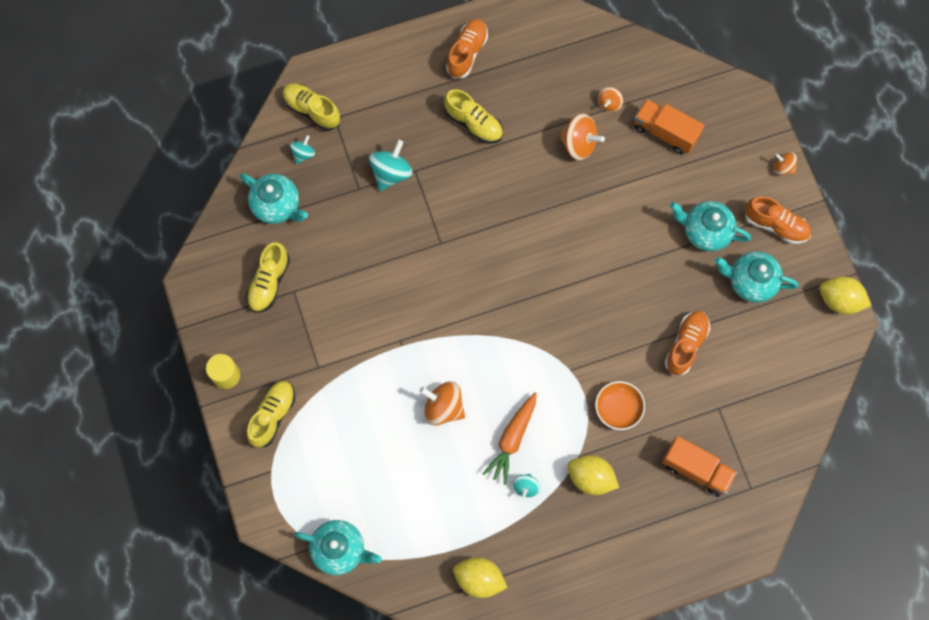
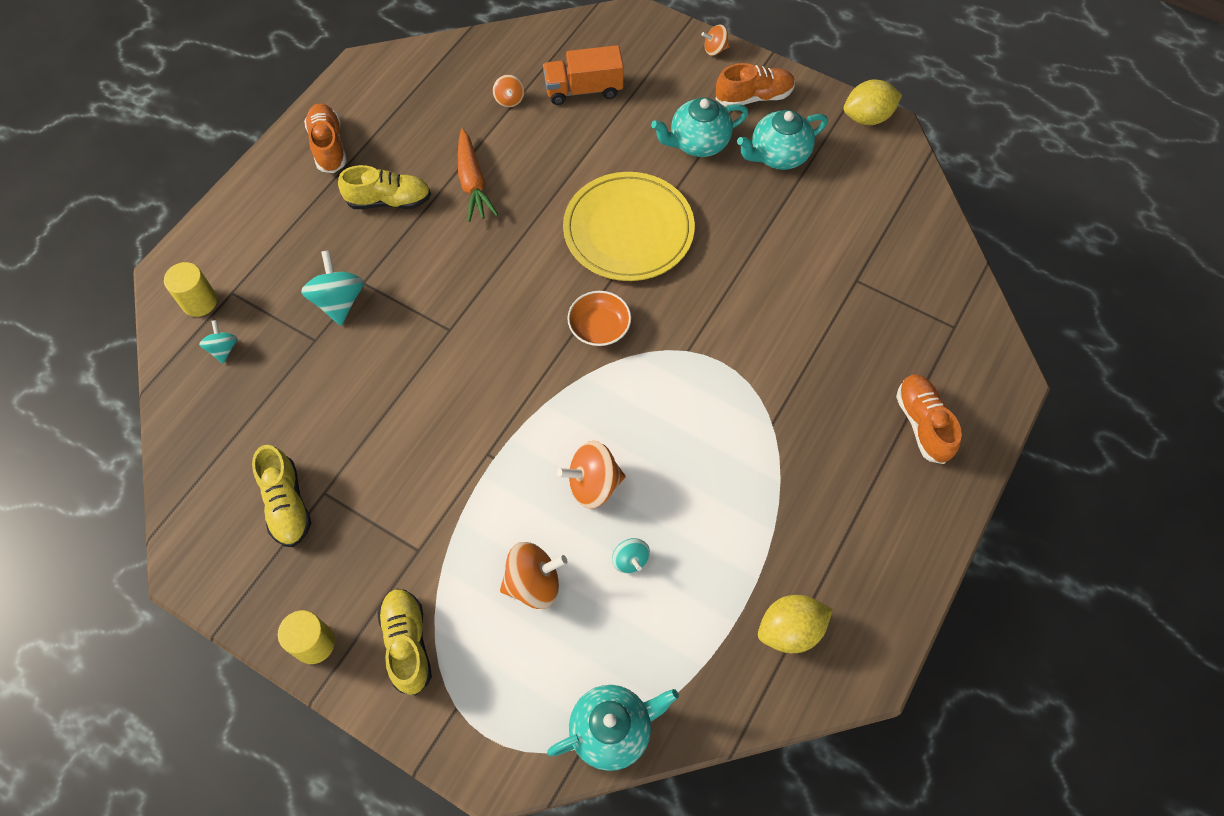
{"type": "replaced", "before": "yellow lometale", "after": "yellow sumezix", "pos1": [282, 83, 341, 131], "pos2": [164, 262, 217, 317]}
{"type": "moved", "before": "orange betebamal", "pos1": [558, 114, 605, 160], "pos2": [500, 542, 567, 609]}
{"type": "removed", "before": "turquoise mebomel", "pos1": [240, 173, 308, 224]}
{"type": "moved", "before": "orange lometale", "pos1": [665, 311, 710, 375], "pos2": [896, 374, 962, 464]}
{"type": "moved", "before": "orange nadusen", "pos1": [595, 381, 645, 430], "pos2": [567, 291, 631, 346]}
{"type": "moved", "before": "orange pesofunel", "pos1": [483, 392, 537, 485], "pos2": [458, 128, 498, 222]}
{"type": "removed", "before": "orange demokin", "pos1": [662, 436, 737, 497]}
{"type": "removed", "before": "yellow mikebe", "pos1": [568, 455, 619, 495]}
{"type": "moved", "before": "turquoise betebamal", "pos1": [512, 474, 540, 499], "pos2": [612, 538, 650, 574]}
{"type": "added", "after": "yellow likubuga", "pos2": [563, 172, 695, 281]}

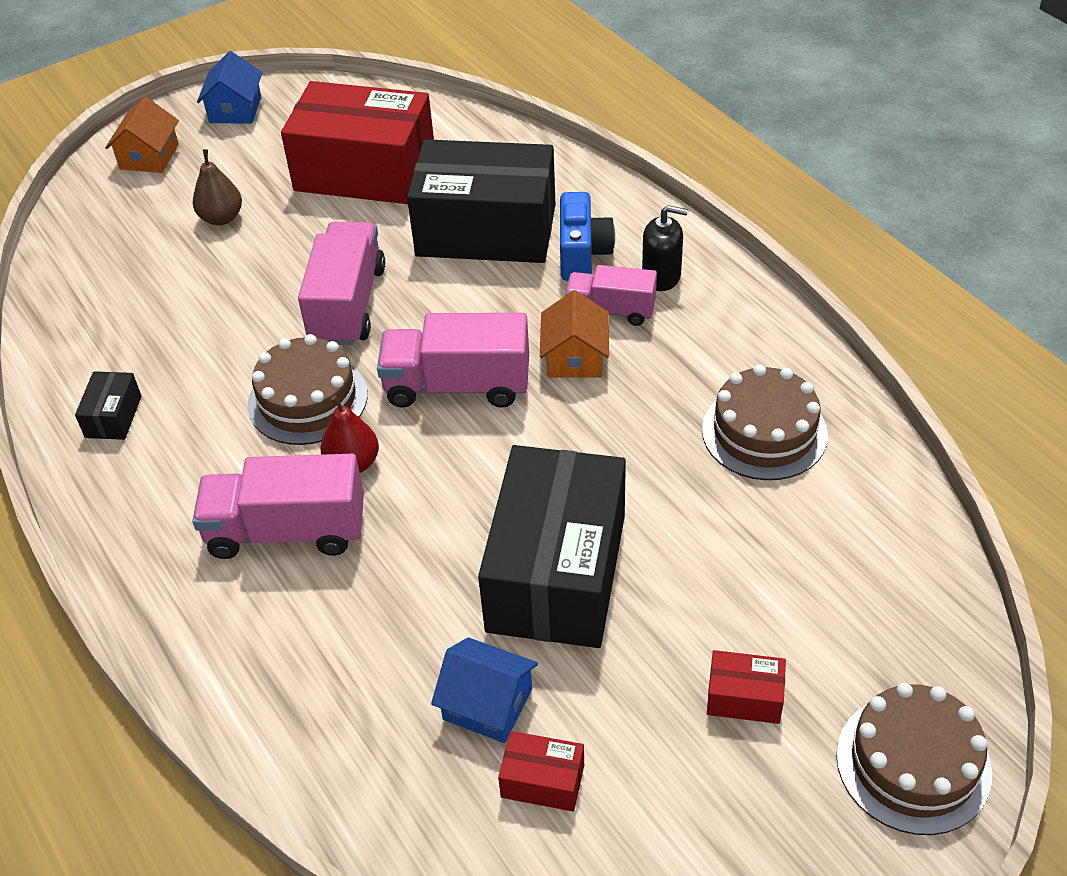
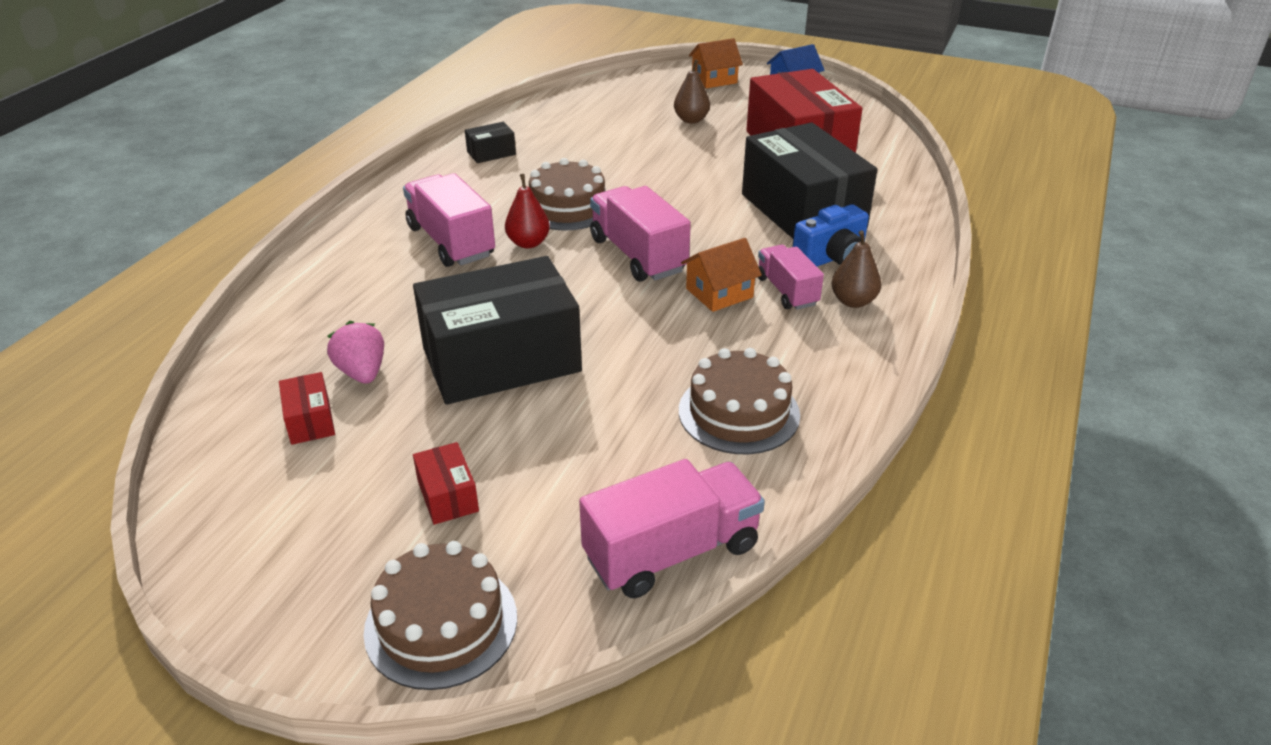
{"type": "replaced", "before": "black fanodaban", "after": "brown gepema", "pos1": [642, 205, 688, 291], "pos2": [831, 230, 881, 308]}
{"type": "moved", "before": "pink demokin", "pos1": [298, 221, 385, 346], "pos2": [579, 459, 765, 598]}
{"type": "replaced", "before": "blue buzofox", "after": "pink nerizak", "pos1": [431, 637, 538, 743], "pos2": [327, 321, 384, 384]}

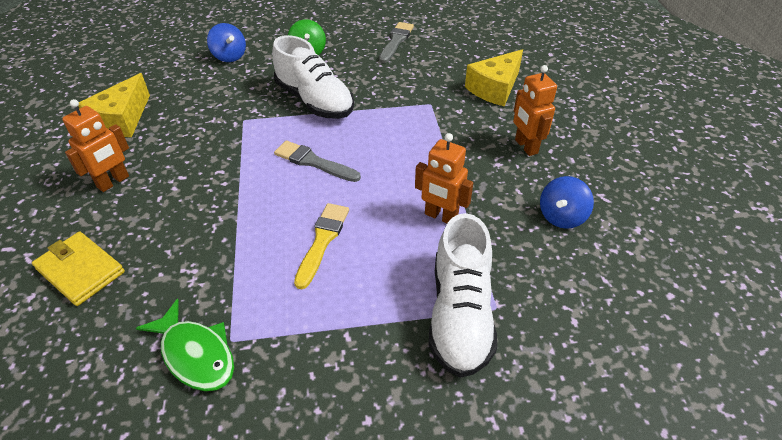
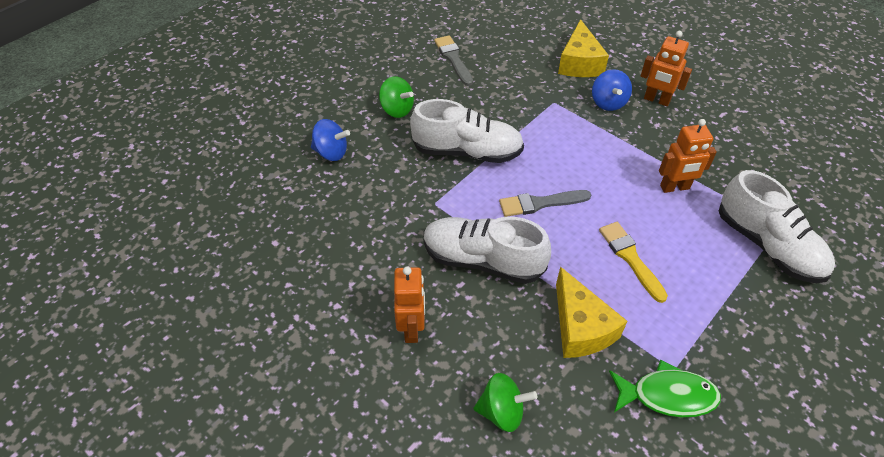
{"type": "moved", "before": "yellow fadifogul", "pos1": [78, 73, 150, 137], "pos2": [556, 267, 627, 358]}
{"type": "moved", "before": "blue betebamal", "pos1": [540, 176, 594, 229], "pos2": [592, 69, 632, 111]}
{"type": "replaced", "before": "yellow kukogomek", "after": "green betebamal", "pos1": [32, 231, 125, 306], "pos2": [474, 373, 537, 432]}
{"type": "added", "after": "white lometale", "pos2": [424, 217, 551, 284]}

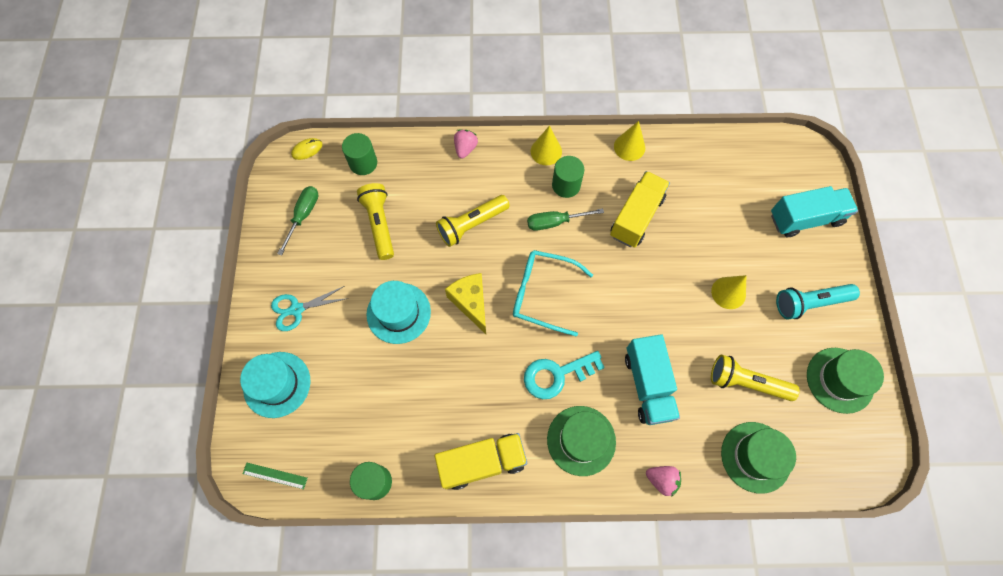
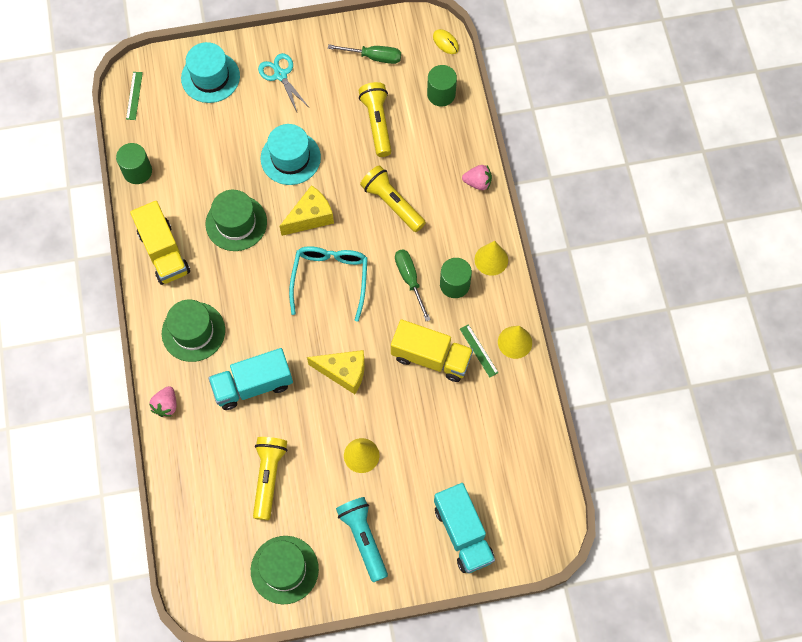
{"type": "turned", "before": "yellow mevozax", "pos1": [357, 183, 394, 260], "pos2": [359, 82, 391, 157], "turn": -75}
{"type": "removed", "before": "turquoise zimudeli", "pos1": [524, 351, 605, 399]}
{"type": "moved", "before": "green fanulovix", "pos1": [721, 422, 796, 494], "pos2": [205, 190, 267, 251]}
{"type": "added", "after": "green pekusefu", "pos2": [460, 324, 499, 378]}
{"type": "added", "after": "yellow fadifogul", "pos2": [307, 350, 365, 394]}

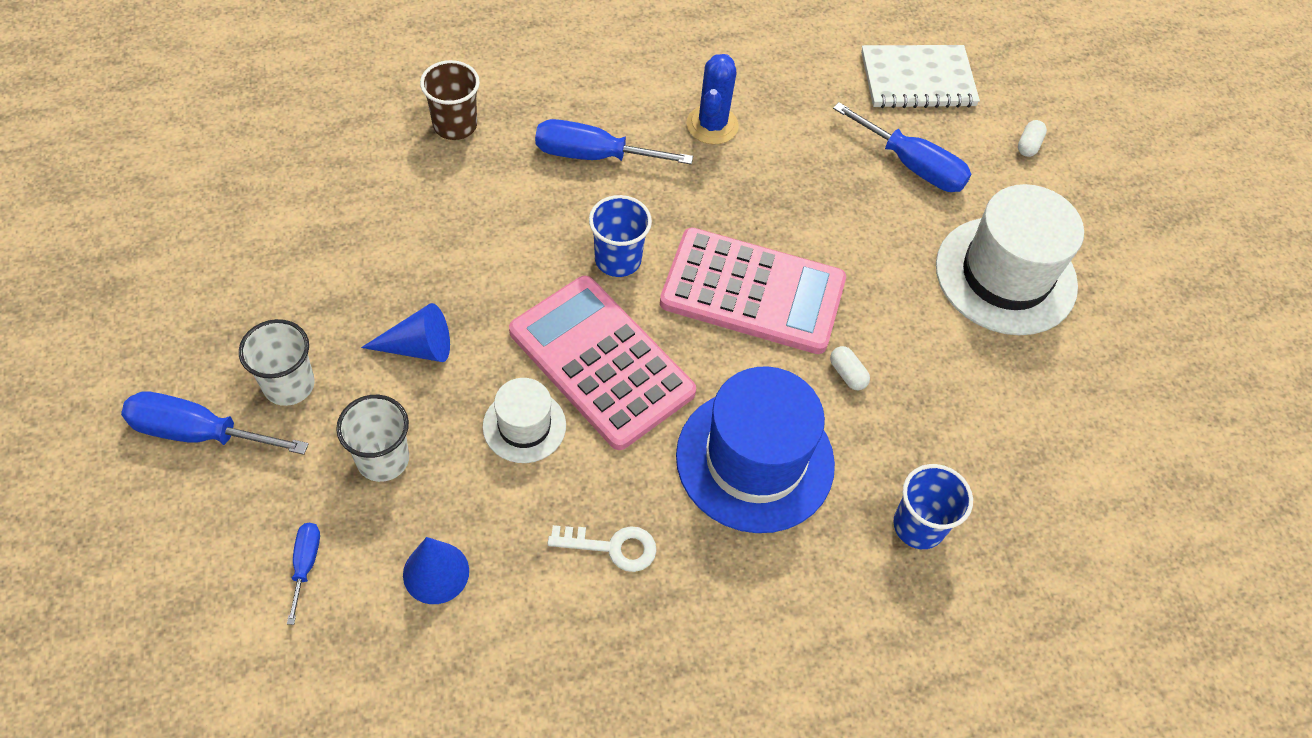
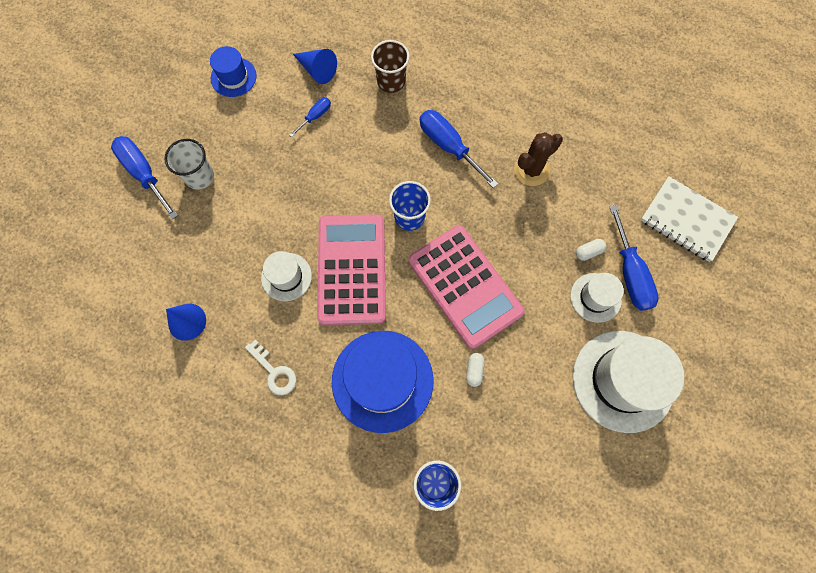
{"type": "recoloured", "before": "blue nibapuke", "after": "brown nibapuke", "pos1": [687, 54, 739, 145], "pos2": [514, 132, 563, 186]}
{"type": "moved", "before": "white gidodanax", "pos1": [1018, 120, 1047, 157], "pos2": [576, 239, 607, 261]}
{"type": "moved", "before": "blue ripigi", "pos1": [361, 303, 450, 362], "pos2": [293, 49, 337, 84]}
{"type": "removed", "before": "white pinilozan", "pos1": [336, 395, 409, 482]}
{"type": "moved", "before": "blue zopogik", "pos1": [287, 523, 320, 625], "pos2": [290, 97, 331, 137]}
{"type": "added", "after": "blue fanulovix", "pos2": [210, 46, 257, 97]}
{"type": "added", "after": "white fanulovix", "pos2": [570, 273, 624, 323]}

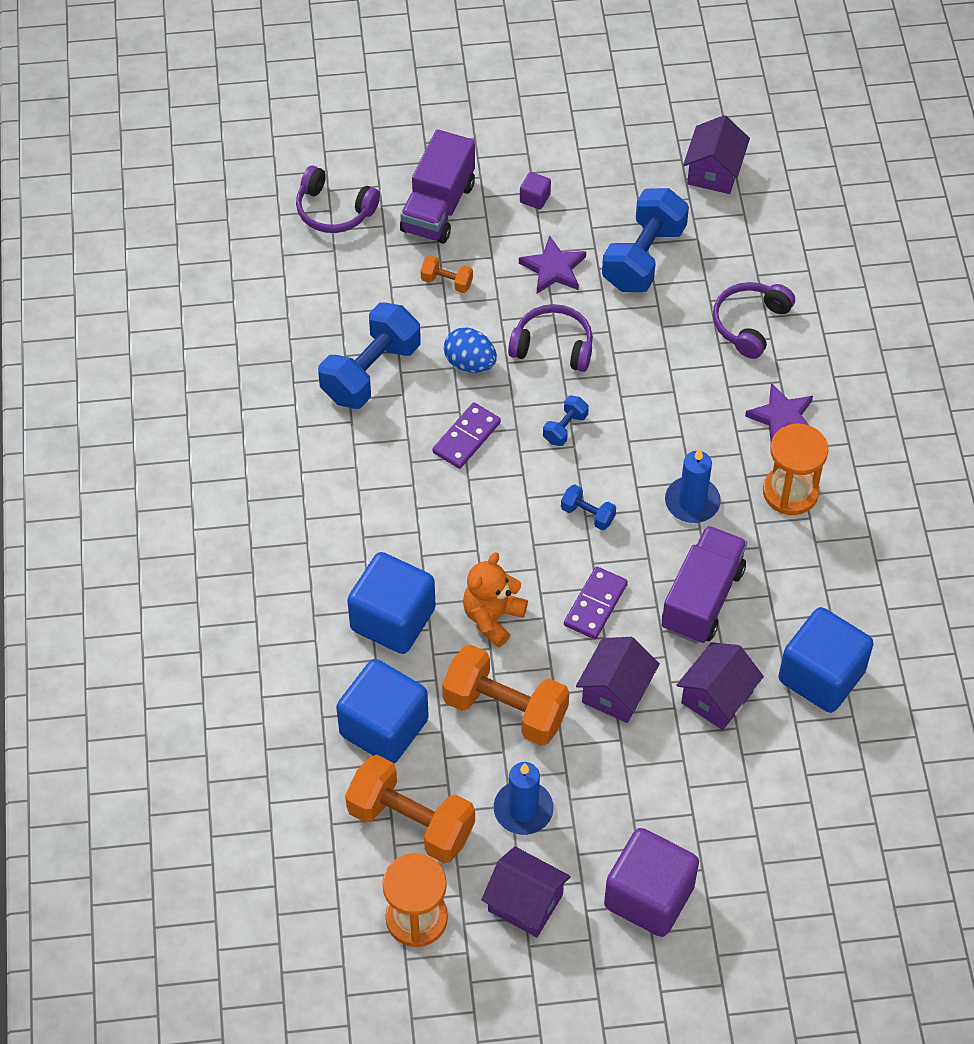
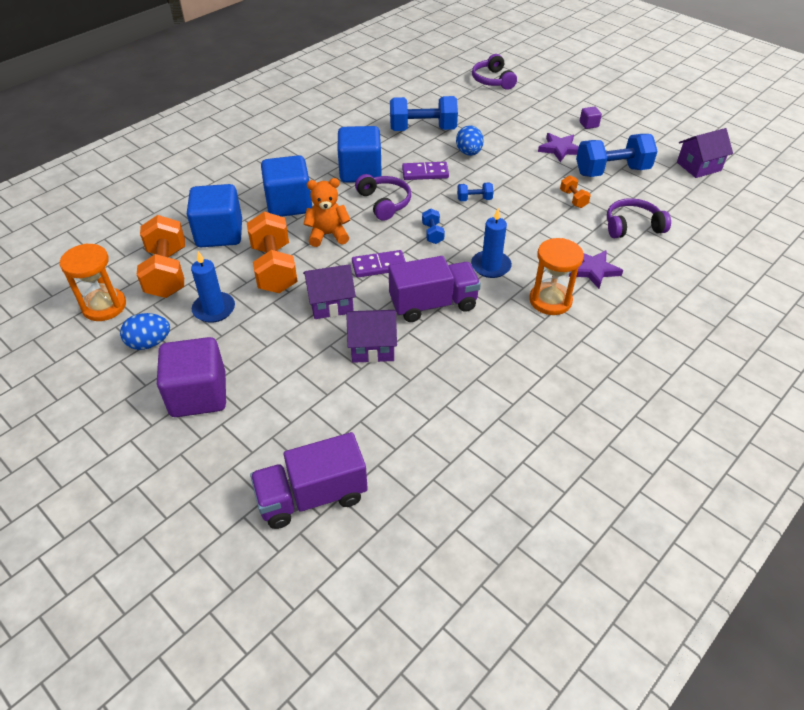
{"type": "moved", "before": "purple demokin", "pos1": [400, 129, 475, 244], "pos2": [250, 432, 368, 529]}
{"type": "moved", "before": "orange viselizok", "pos1": [421, 255, 473, 293], "pos2": [560, 175, 591, 208]}
{"type": "moved", "before": "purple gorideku", "pos1": [508, 304, 593, 372], "pos2": [355, 174, 411, 221]}
{"type": "moved", "before": "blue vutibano", "pos1": [778, 607, 874, 713], "pos2": [338, 126, 382, 183]}
{"type": "replaced", "before": "purple buzofox", "after": "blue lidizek", "pos1": [481, 846, 570, 937], "pos2": [120, 313, 170, 350]}

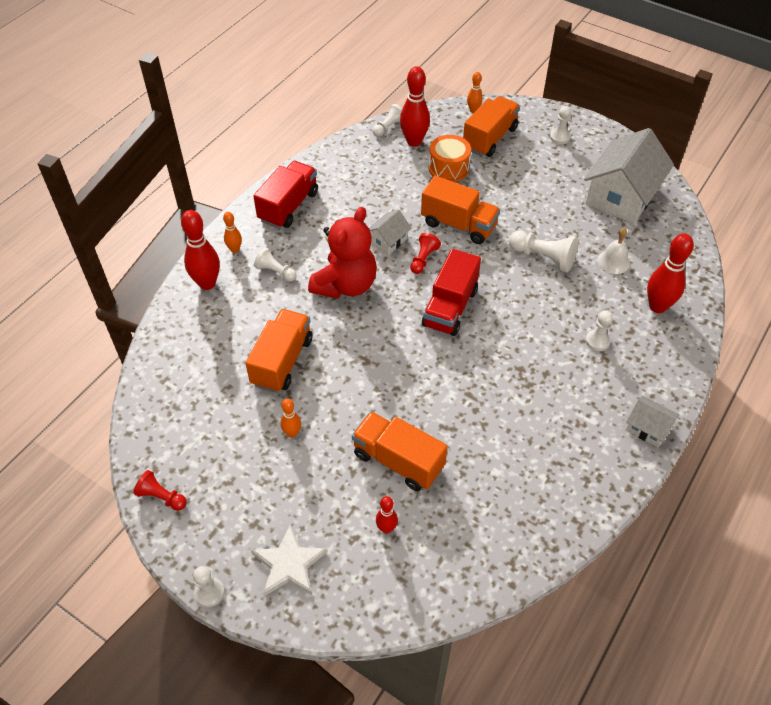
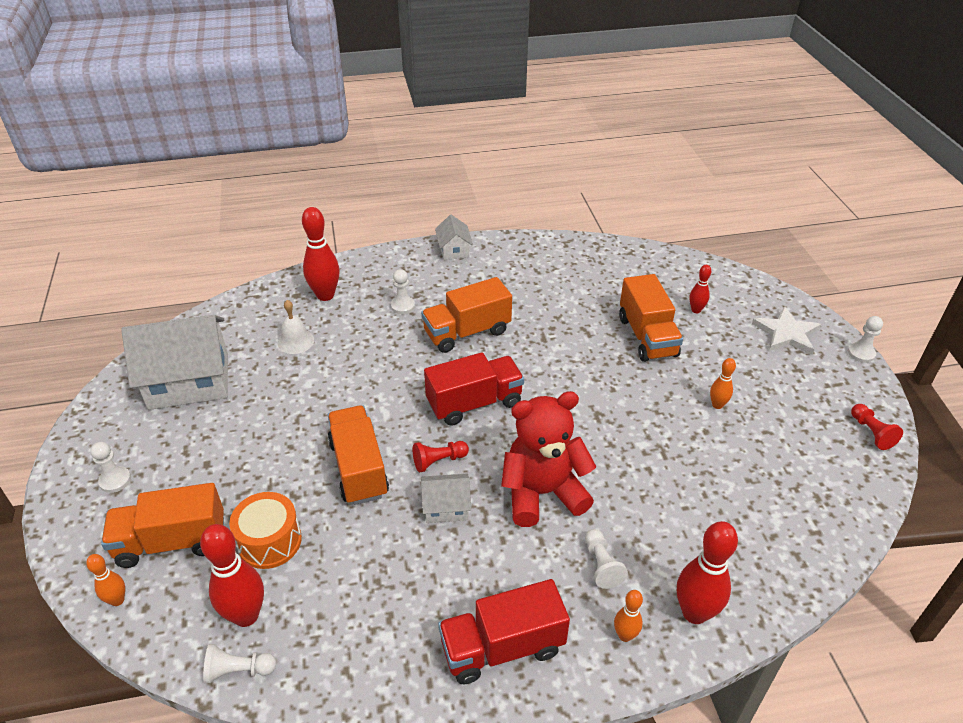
{"type": "removed", "before": "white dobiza", "pos1": [509, 231, 578, 272]}
{"type": "moved", "before": "orange demokin", "pos1": [245, 309, 312, 393], "pos2": [421, 277, 512, 353]}

